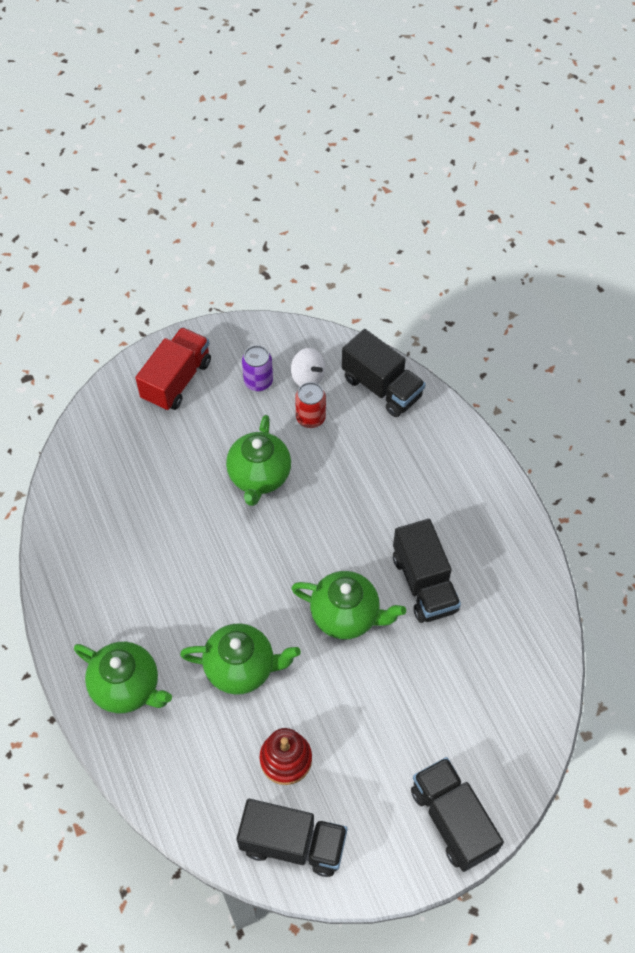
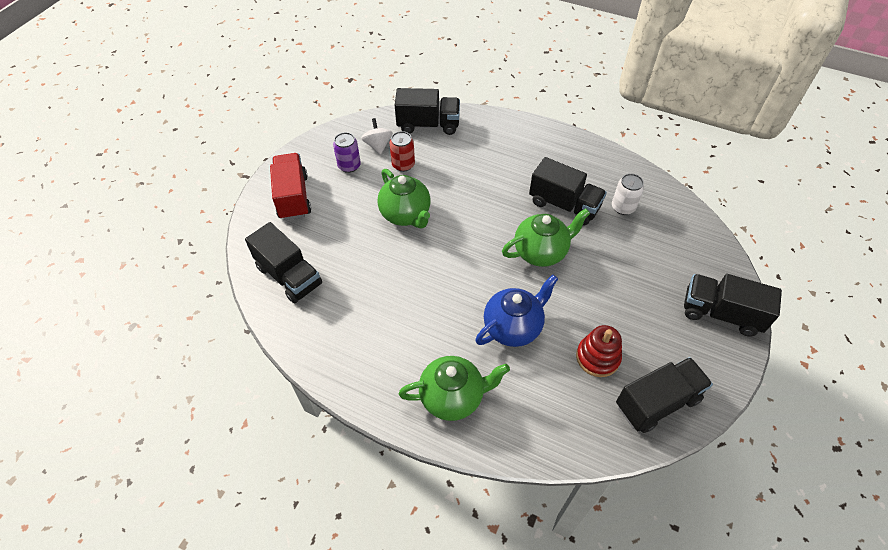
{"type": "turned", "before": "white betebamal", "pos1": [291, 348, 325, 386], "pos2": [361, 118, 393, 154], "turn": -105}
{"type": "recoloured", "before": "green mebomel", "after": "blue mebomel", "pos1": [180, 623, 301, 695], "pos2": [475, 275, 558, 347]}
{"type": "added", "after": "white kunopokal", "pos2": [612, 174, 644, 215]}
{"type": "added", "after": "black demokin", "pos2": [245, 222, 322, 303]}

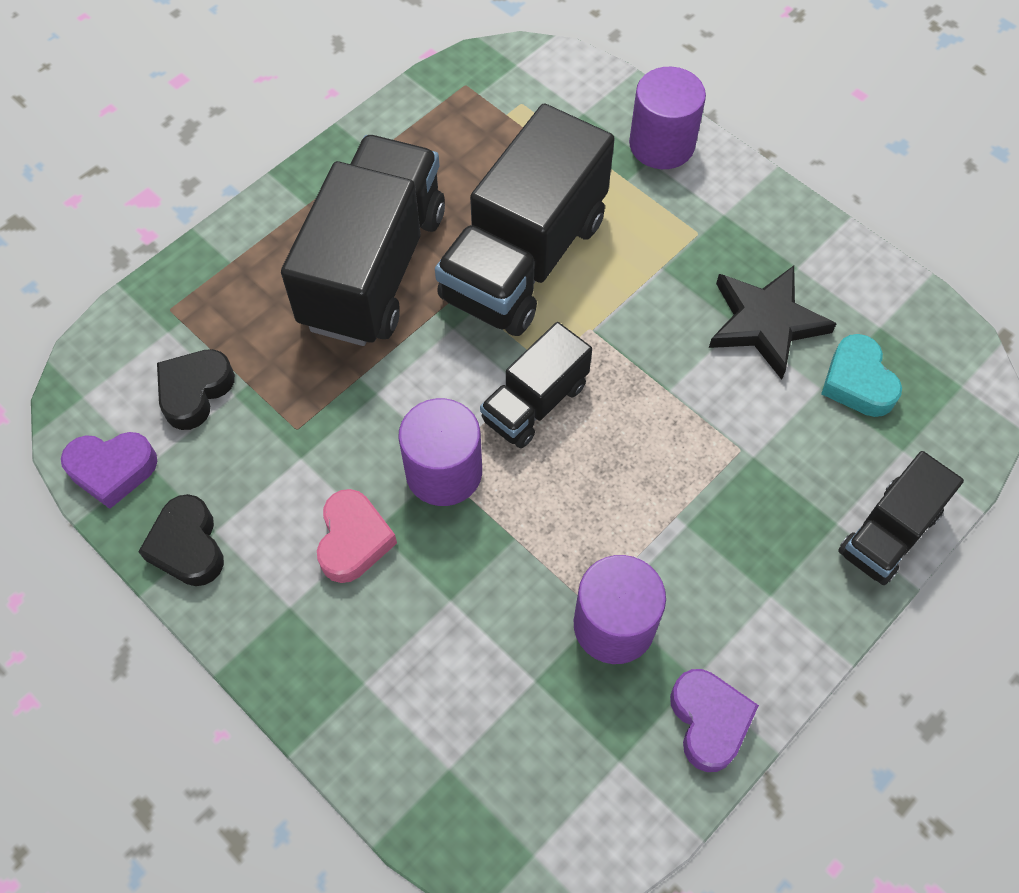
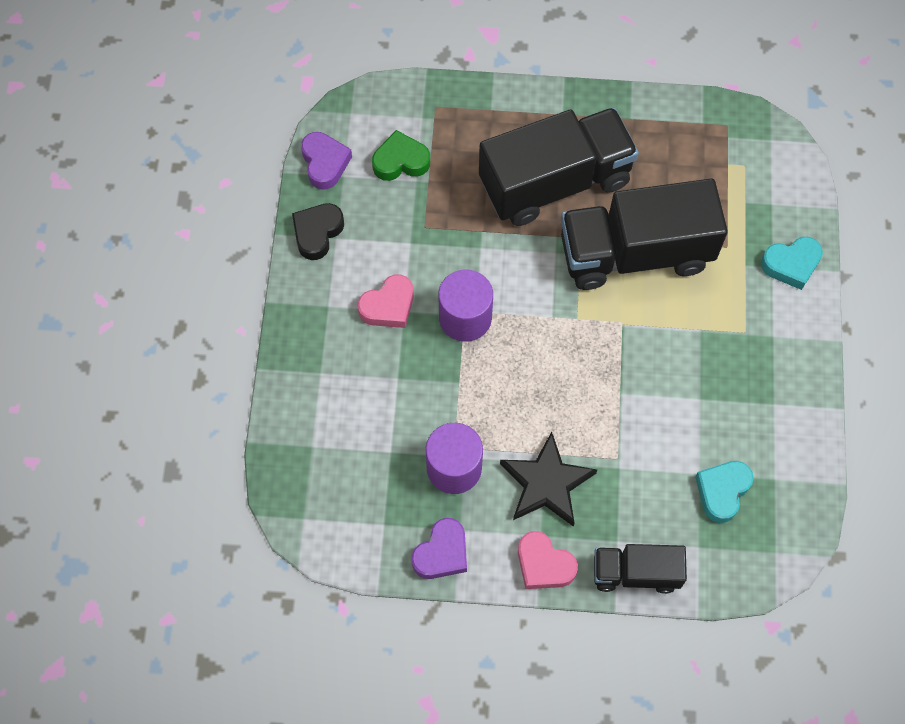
{"type": "replaced", "before": "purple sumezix", "after": "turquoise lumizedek", "pos1": [629, 67, 706, 169], "pos2": [761, 237, 823, 290]}
{"type": "moved", "before": "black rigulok", "pos1": [709, 266, 837, 380], "pos2": [500, 432, 597, 527]}
{"type": "removed", "before": "black demokin", "pos1": [480, 322, 592, 448]}
{"type": "recoloured", "before": "black lumizedek", "after": "green lumizedek", "pos1": [157, 349, 235, 430], "pos2": [372, 130, 430, 181]}
{"type": "turned", "before": "purple lumizedek", "pos1": [61, 432, 157, 509], "pos2": [301, 132, 352, 190], "turn": -150}
{"type": "added", "after": "pink lumizedek", "pos2": [518, 531, 578, 589]}

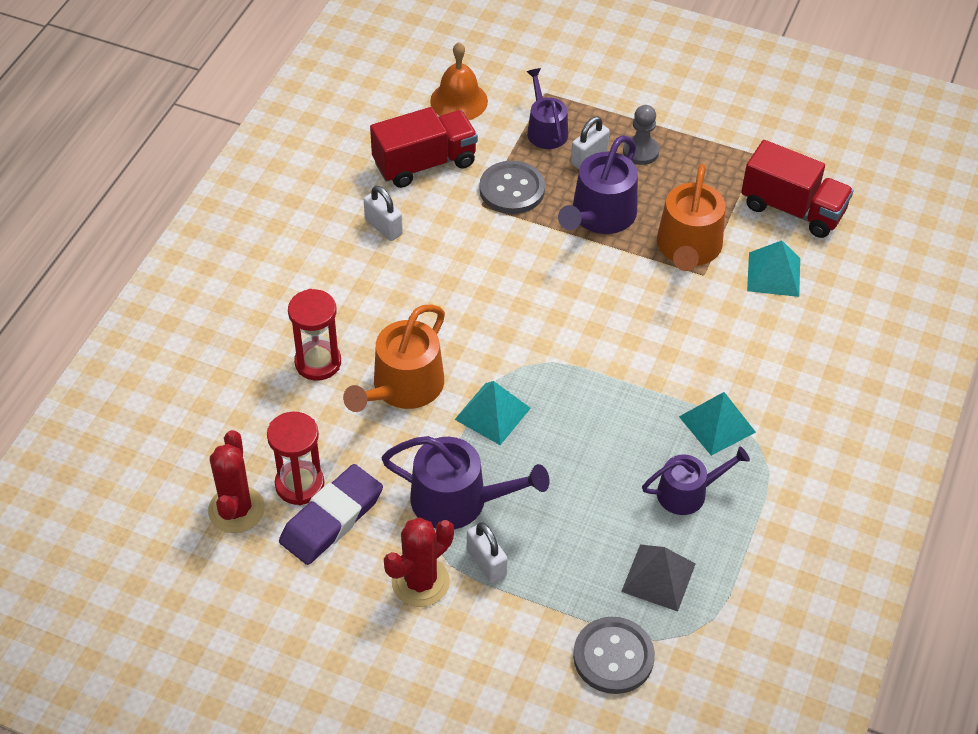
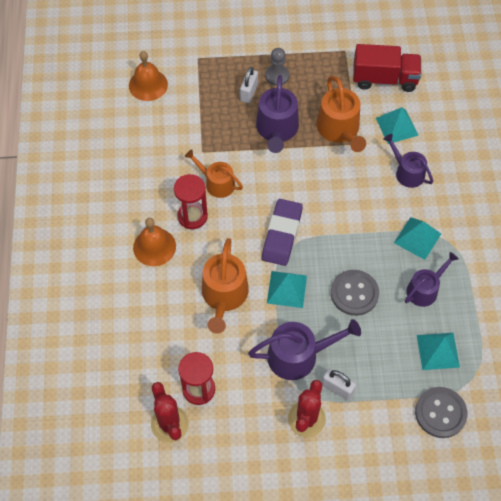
{"type": "moved", "before": "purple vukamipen", "pos1": [527, 68, 568, 149], "pos2": [383, 134, 433, 188]}
{"type": "removed", "before": "red demokin", "pos1": [370, 107, 478, 188]}
{"type": "moved", "before": "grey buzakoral", "pos1": [479, 161, 545, 214], "pos2": [331, 270, 379, 316]}
{"type": "removed", "before": "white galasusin", "pos1": [364, 186, 403, 241]}
{"type": "moved", "before": "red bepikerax", "pos1": [288, 289, 341, 380], "pos2": [174, 174, 208, 229]}
{"type": "moved", "before": "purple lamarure", "pos1": [279, 464, 383, 565], "pos2": [262, 199, 303, 266]}
{"type": "recoloured", "before": "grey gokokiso", "after": "turquoise gokokiso", "pos1": [621, 545, 696, 612], "pos2": [417, 333, 460, 370]}
{"type": "added", "after": "orange vukamipen", "pos2": [185, 149, 243, 198]}
{"type": "added", "after": "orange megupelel", "pos2": [133, 218, 176, 266]}

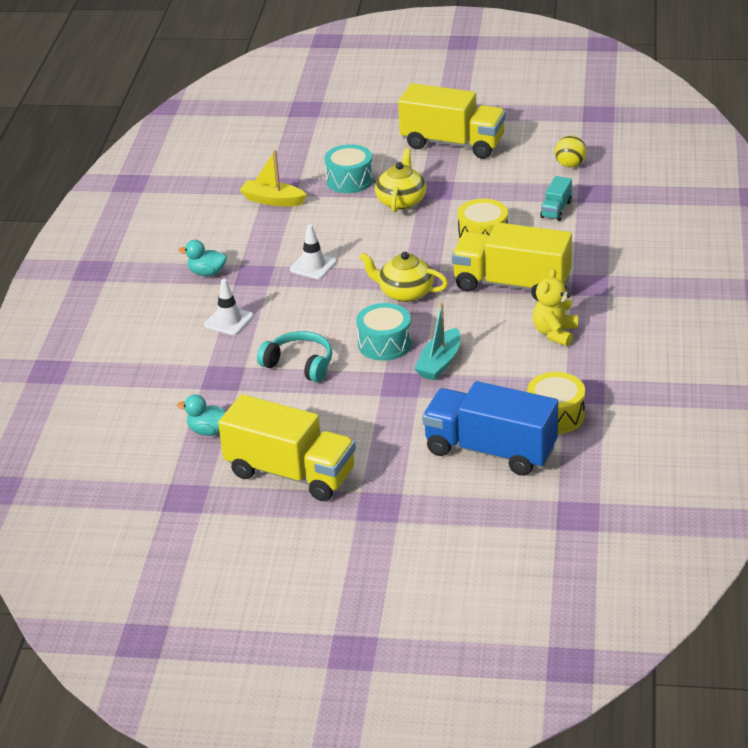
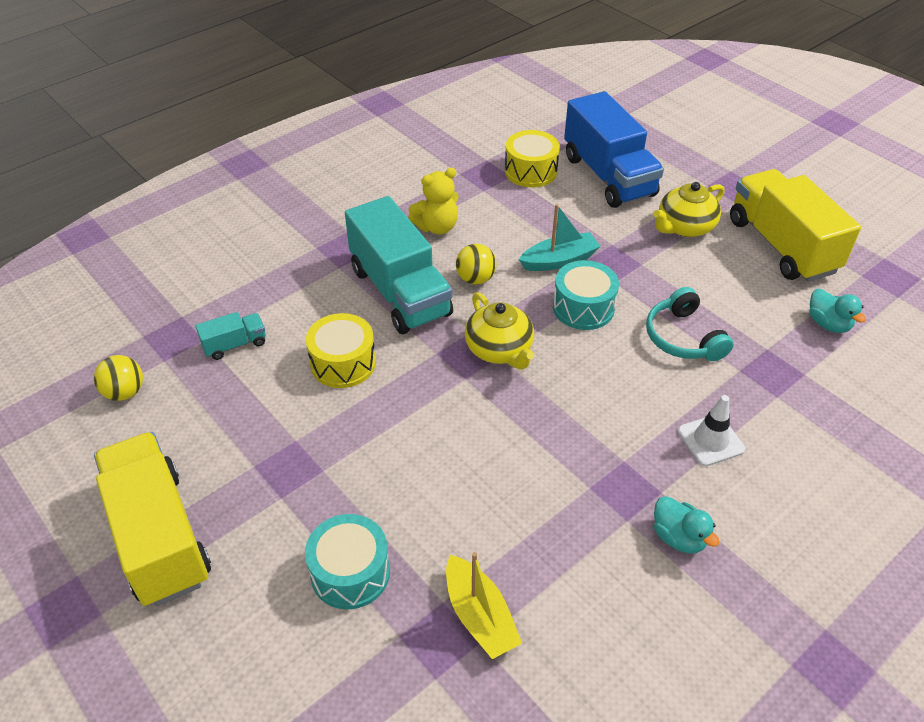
{"type": "moved", "before": "yellow mebomel", "pos1": [375, 148, 426, 213], "pos2": [653, 182, 724, 237]}
{"type": "recoloured", "before": "yellow demokin", "after": "turquoise demokin", "pos1": [452, 222, 572, 301], "pos2": [345, 196, 453, 334]}
{"type": "removed", "before": "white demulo", "pos1": [290, 225, 337, 279]}
{"type": "added", "after": "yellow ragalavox", "pos2": [456, 244, 496, 285]}

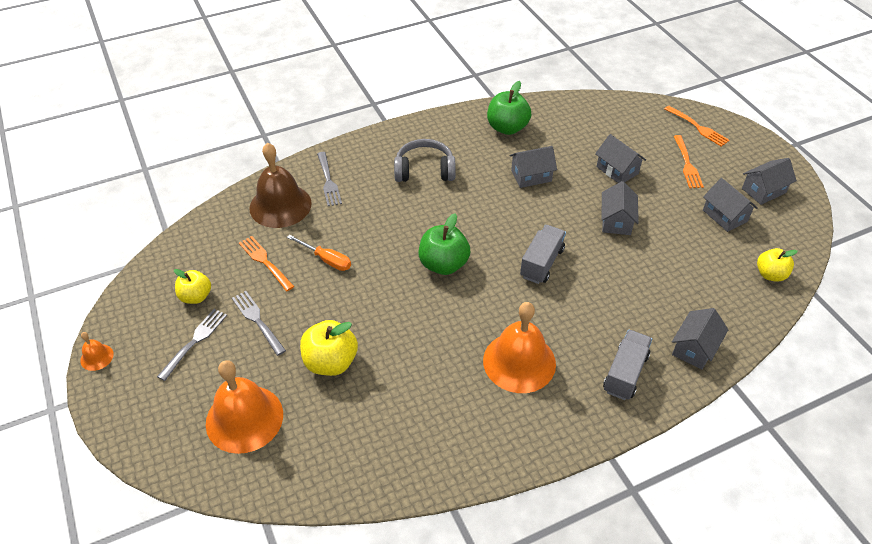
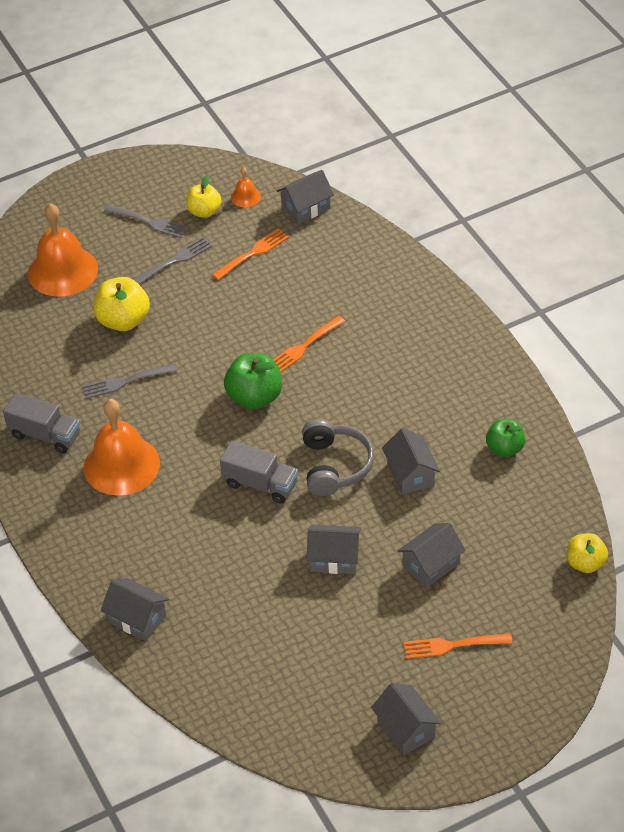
{"type": "resized", "before": "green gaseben", "pos1": [487, 81, 531, 135], "pos2": [486, 419, 525, 457], "scale": 0.66}
{"type": "moved", "before": "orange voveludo", "pos1": [665, 106, 729, 146], "pos2": [273, 316, 345, 373]}
{"type": "moved", "before": "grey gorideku", "pos1": [394, 139, 456, 182], "pos2": [302, 419, 374, 496]}
{"type": "removed", "before": "brown megupelel", "pos1": [249, 143, 312, 228]}
{"type": "moved", "before": "grey voveludo", "pos1": [317, 152, 342, 206], "pos2": [82, 364, 178, 399]}
{"type": "moved", "before": "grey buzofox", "pos1": [703, 178, 758, 232], "pos2": [277, 170, 334, 225]}
{"type": "removed", "before": "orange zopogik", "pos1": [287, 235, 351, 271]}
{"type": "moved", "before": "yellow gaseben", "pos1": [757, 248, 798, 282], "pos2": [567, 533, 608, 573]}
{"type": "moved", "before": "grey demokin", "pos1": [603, 330, 652, 400], "pos2": [3, 392, 80, 453]}
{"type": "moved", "before": "orange megupelel", "pos1": [80, 332, 114, 371], "pos2": [231, 167, 261, 207]}

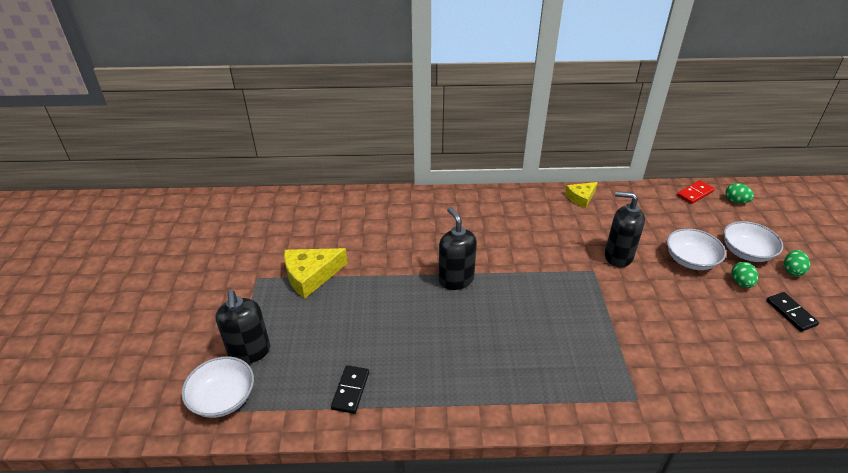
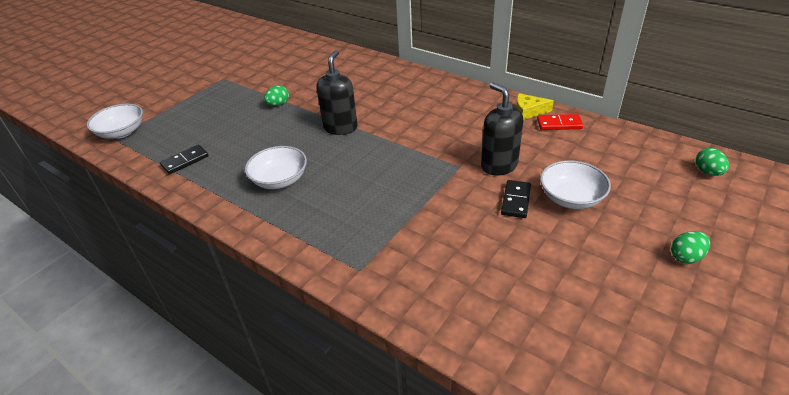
{"type": "moved", "before": "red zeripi", "pos1": [677, 180, 715, 204], "pos2": [537, 114, 583, 130]}
{"type": "moved", "before": "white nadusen", "pos1": [723, 221, 783, 262], "pos2": [245, 146, 307, 189]}
{"type": "removed", "before": "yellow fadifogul", "pos1": [284, 248, 348, 299]}
{"type": "moved", "before": "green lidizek", "pos1": [731, 262, 758, 288], "pos2": [264, 85, 289, 106]}
{"type": "removed", "before": "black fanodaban", "pos1": [215, 290, 270, 364]}
{"type": "moved", "before": "black zeripi", "pos1": [766, 292, 819, 332], "pos2": [501, 180, 531, 218]}

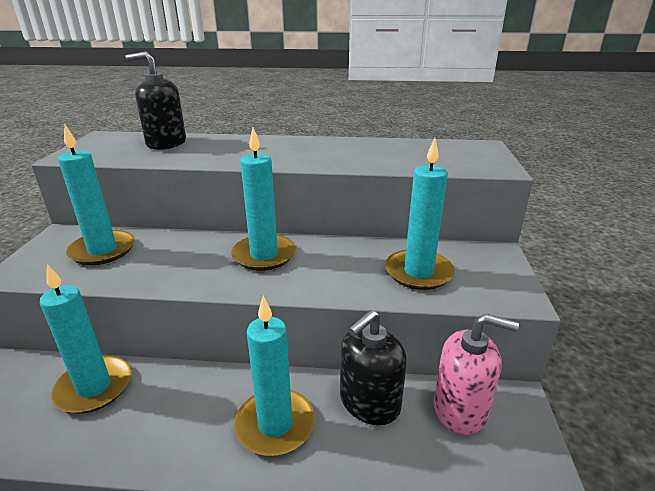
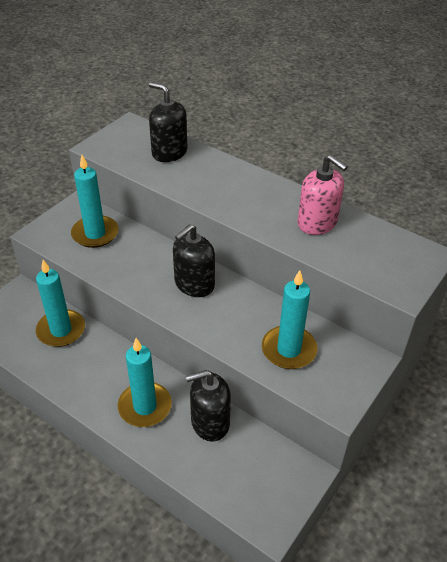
{"type": "replaced", "before": "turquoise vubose", "after": "black fanodaban", "pos1": [231, 128, 296, 271], "pos2": [173, 224, 215, 297]}
{"type": "moved", "before": "pink fanodaban", "pos1": [434, 313, 519, 435], "pos2": [298, 154, 348, 235]}

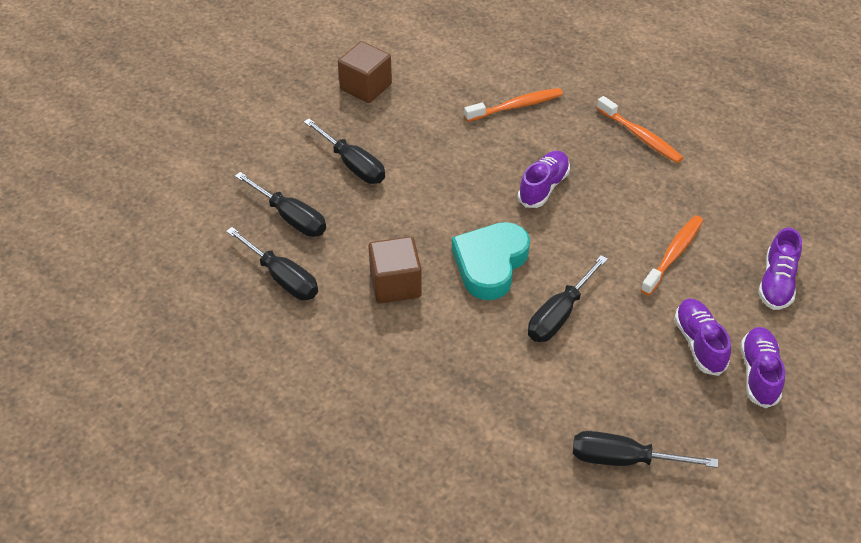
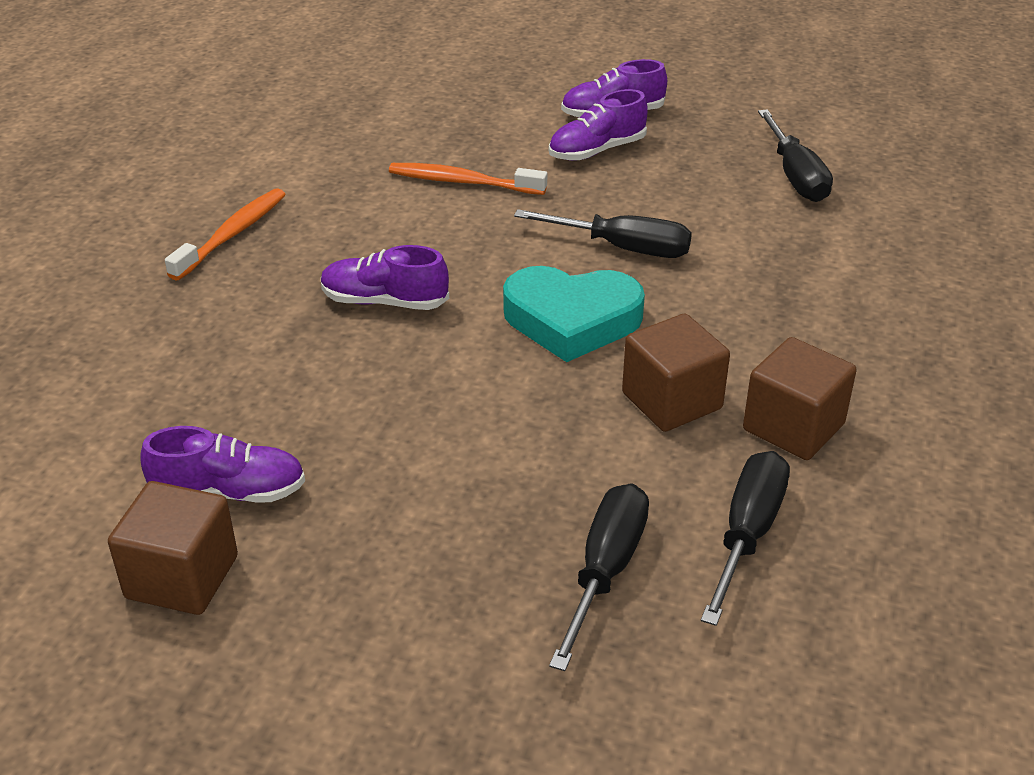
{"type": "removed", "before": "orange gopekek", "pos1": [464, 88, 563, 122]}
{"type": "removed", "before": "black zopogik", "pos1": [304, 118, 385, 184]}
{"type": "moved", "before": "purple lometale", "pos1": [758, 228, 802, 310], "pos2": [140, 426, 305, 503]}
{"type": "added", "after": "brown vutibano", "pos2": [743, 337, 857, 460]}

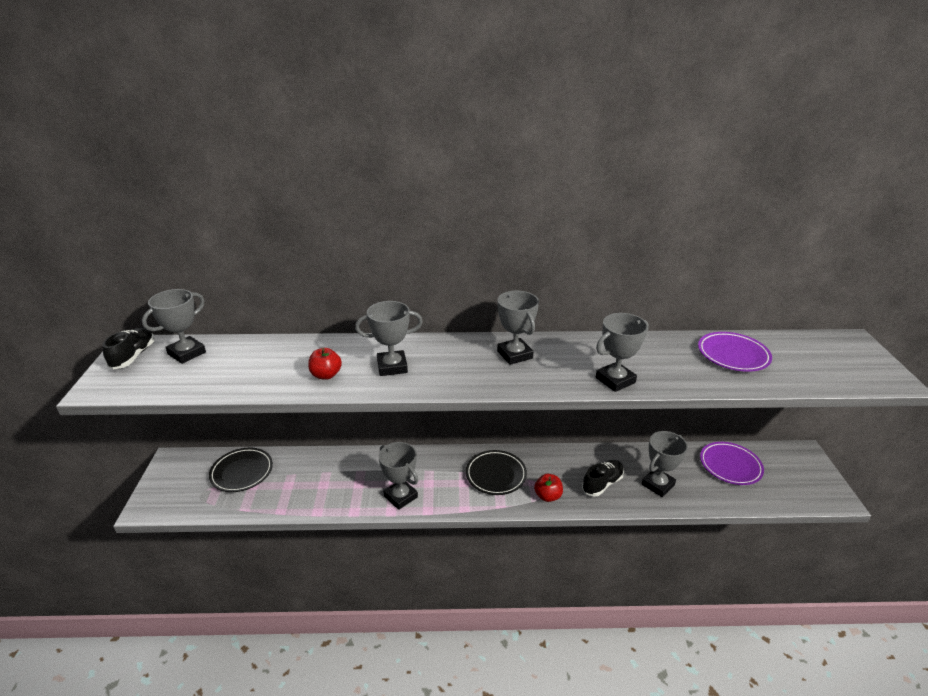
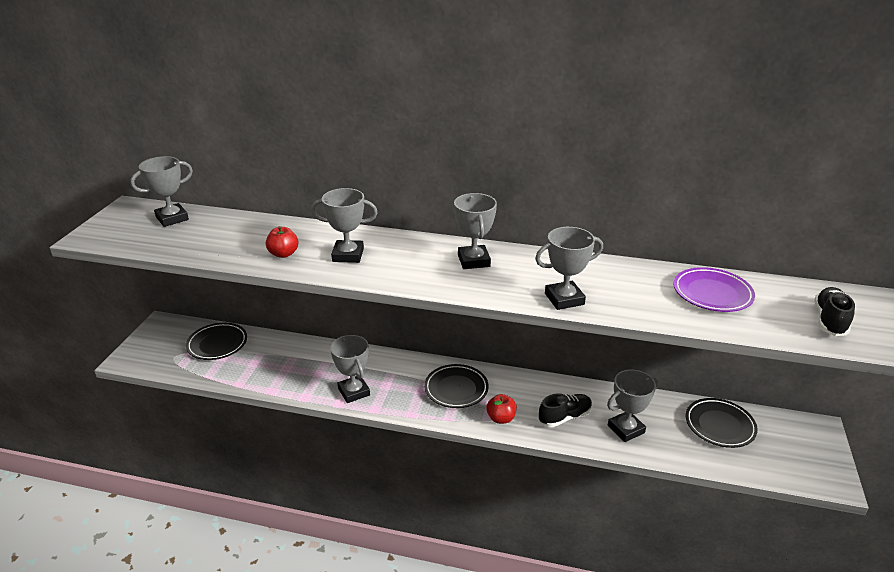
{"type": "moved", "before": "black lometale", "pos1": [103, 327, 154, 370], "pos2": [814, 287, 855, 336]}
{"type": "recoloured", "before": "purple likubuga", "after": "black likubuga", "pos1": [700, 442, 764, 485], "pos2": [685, 398, 758, 448]}

